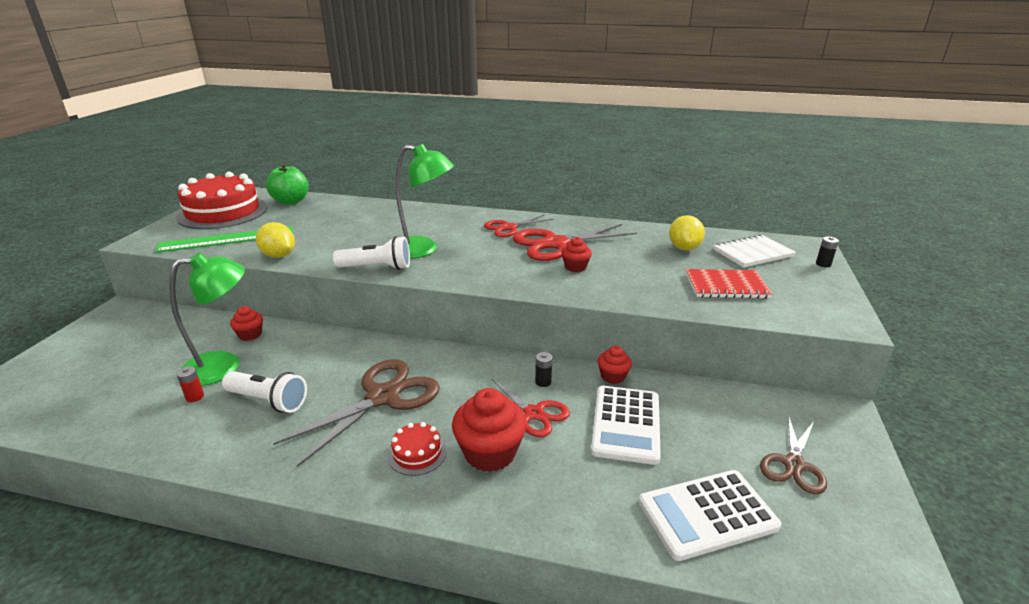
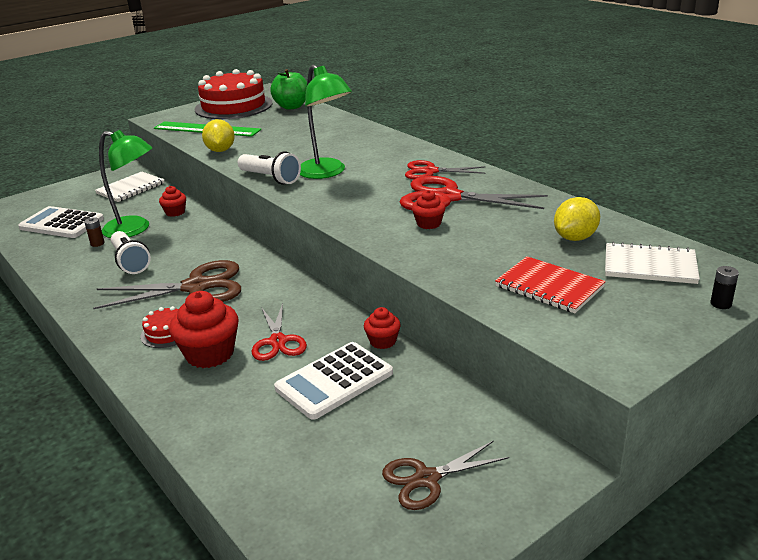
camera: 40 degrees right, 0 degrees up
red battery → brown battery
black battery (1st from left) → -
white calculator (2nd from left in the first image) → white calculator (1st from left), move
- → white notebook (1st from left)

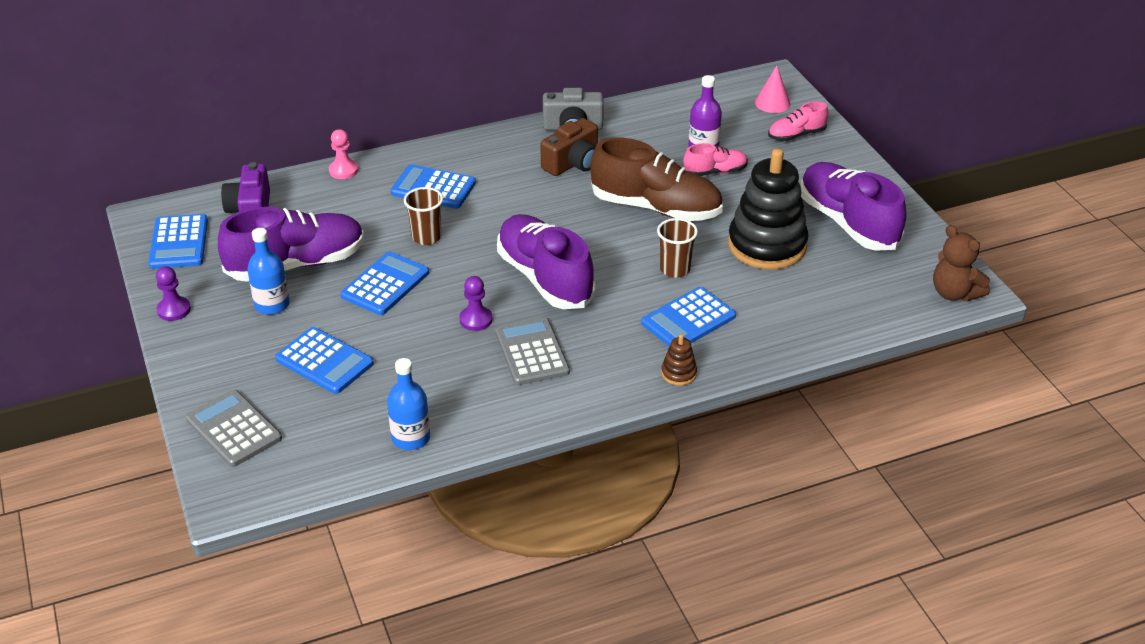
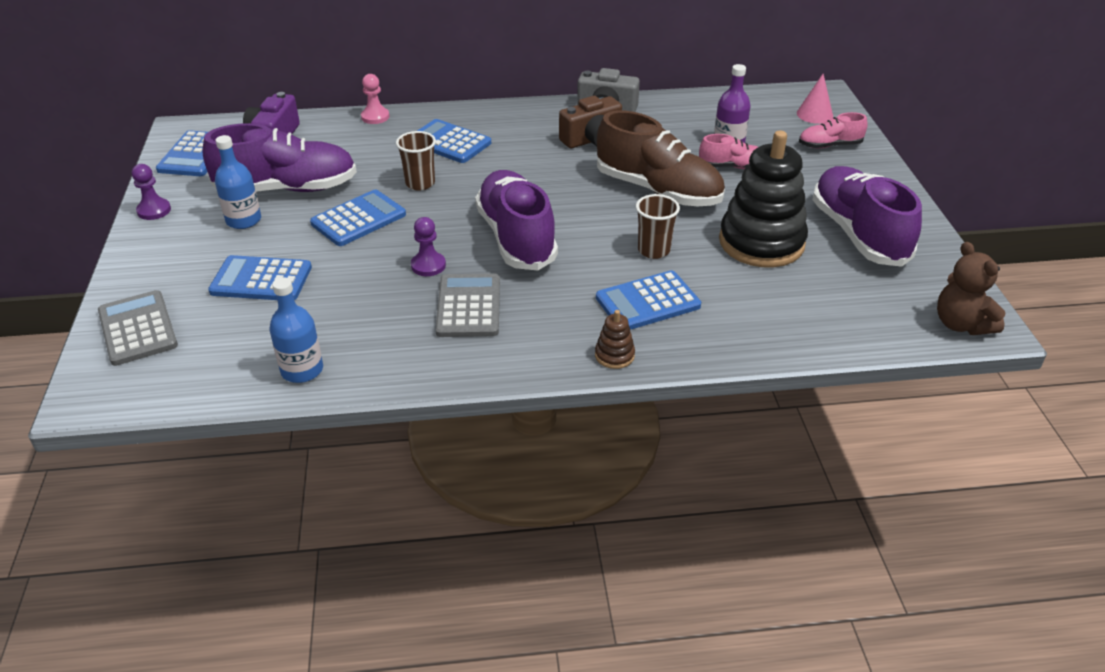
camera: 15 degrees right, 0 degrees up
blue calculator (2nd from left), 135 degrees clockwise

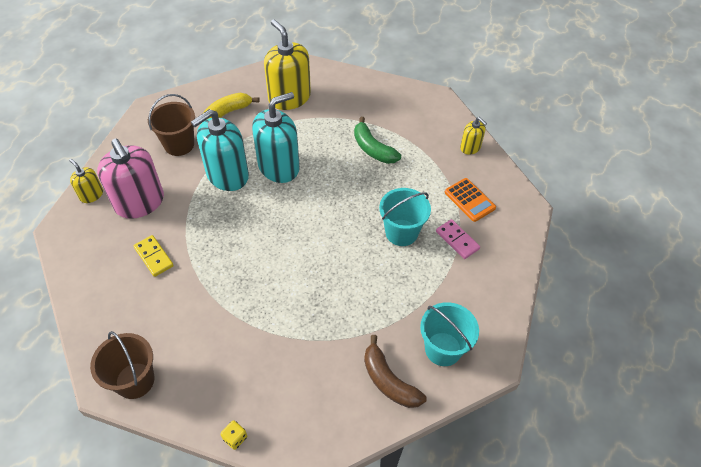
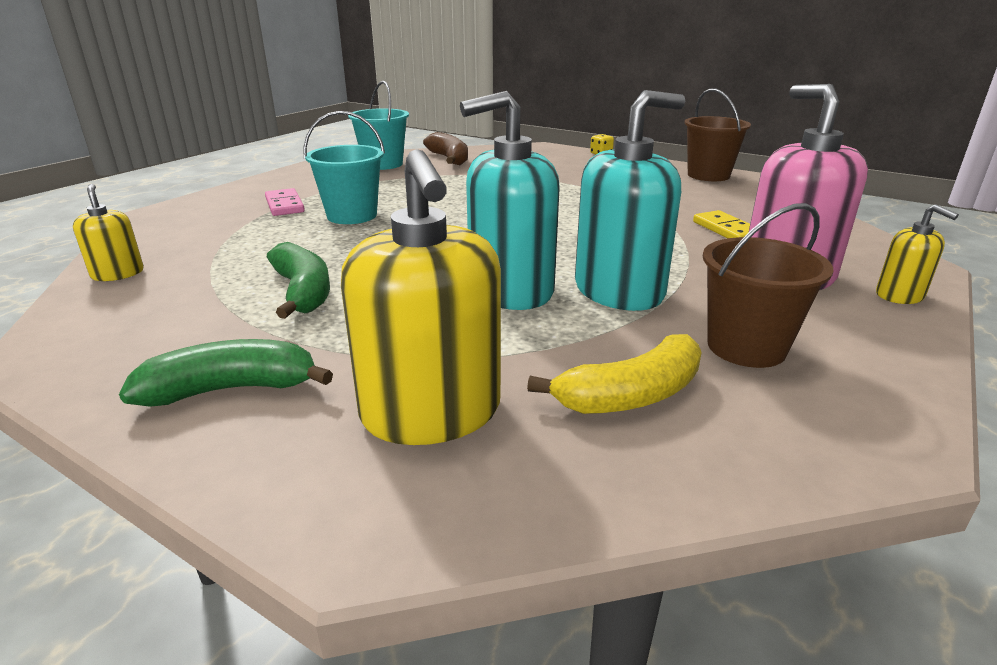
camera: 165 degrees left, 25 degrees down
orange calculator → -
- → green banana (1st from left)

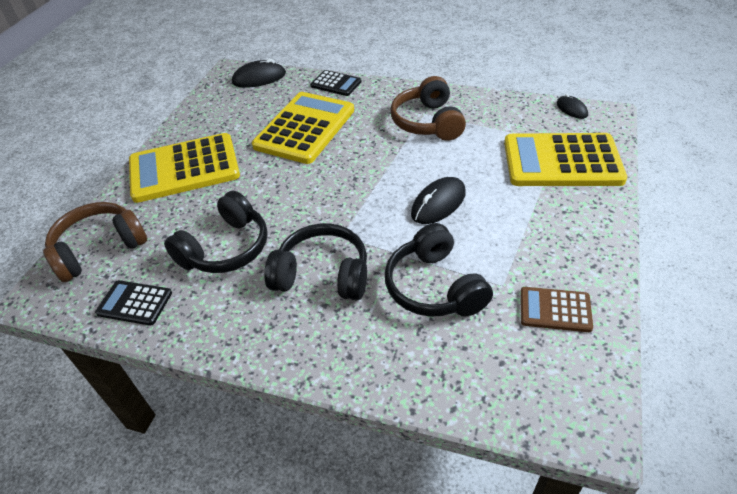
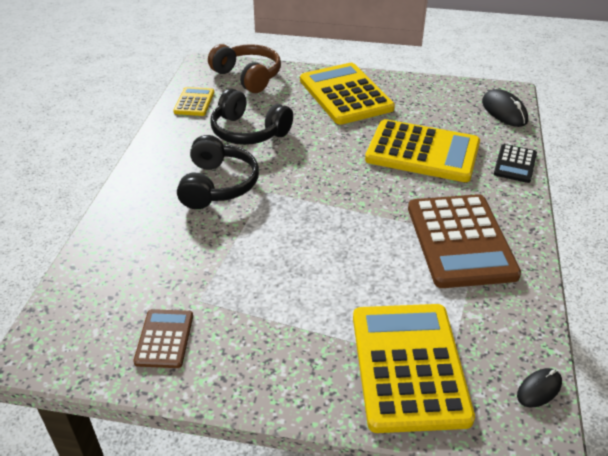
camera: 80 degrees right, 5 degrees down
black calculator (1st from left) → yellow calculator (1st from left)
black headphones (3rd from left) → -
brown headphones (2nd from left) → brown calculator (2nd from left)
black mouse (2nd from left) → -

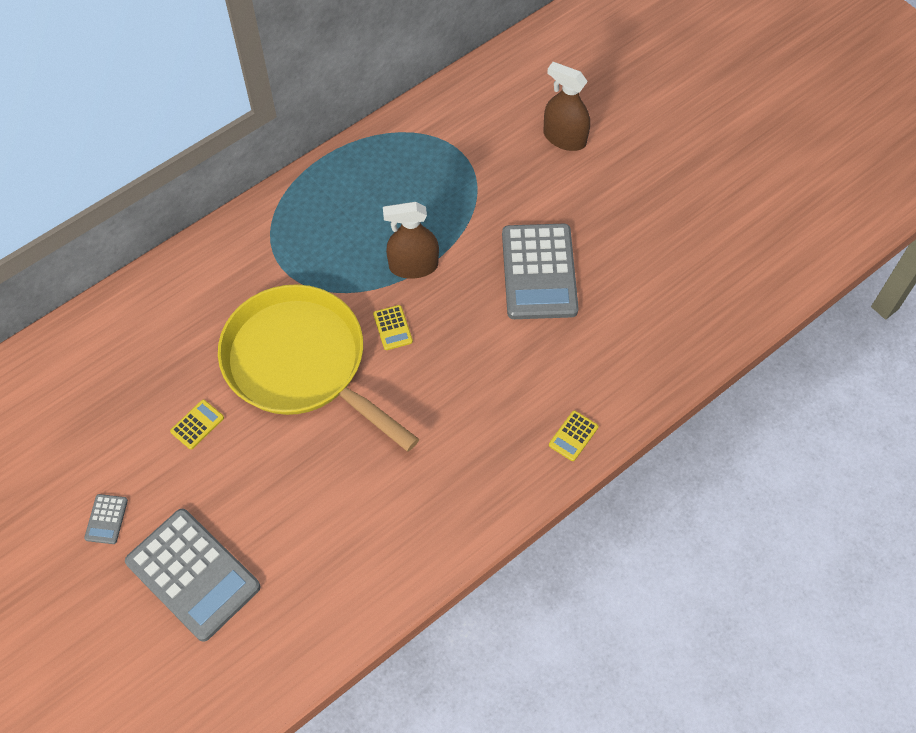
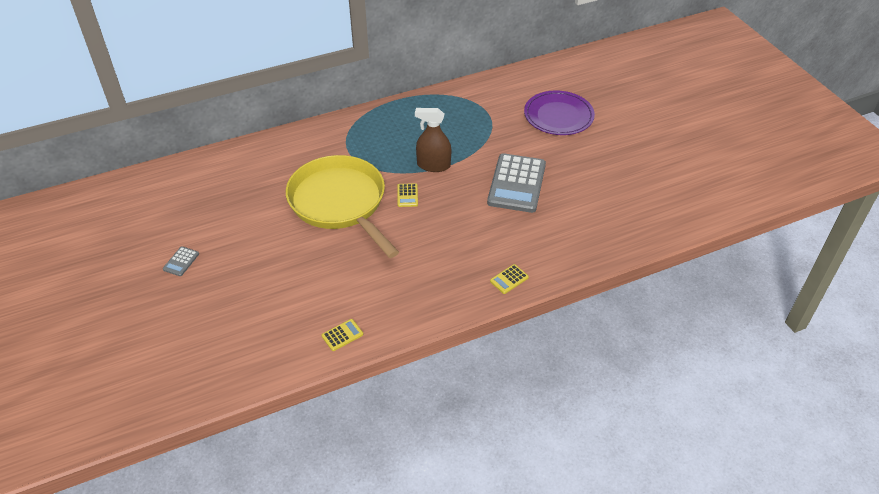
camera: 15 degrees right, 15 degrees down
grey calculator (2nd from left) → -
yellow calculator (1st from left), move
brown spray bottle (2nd from left) → purple plate

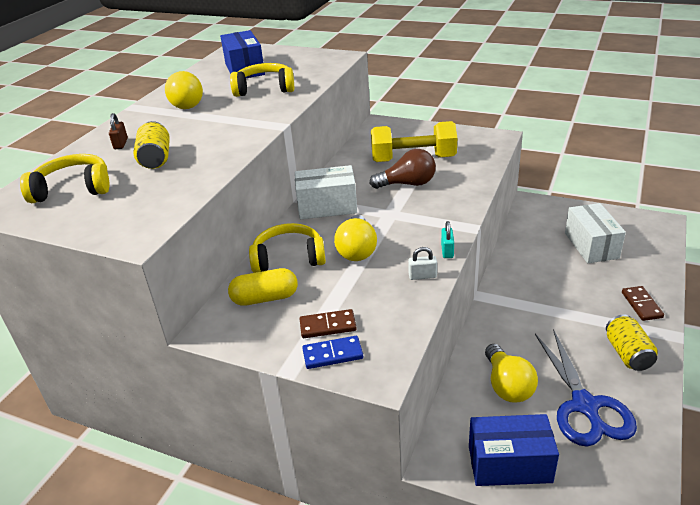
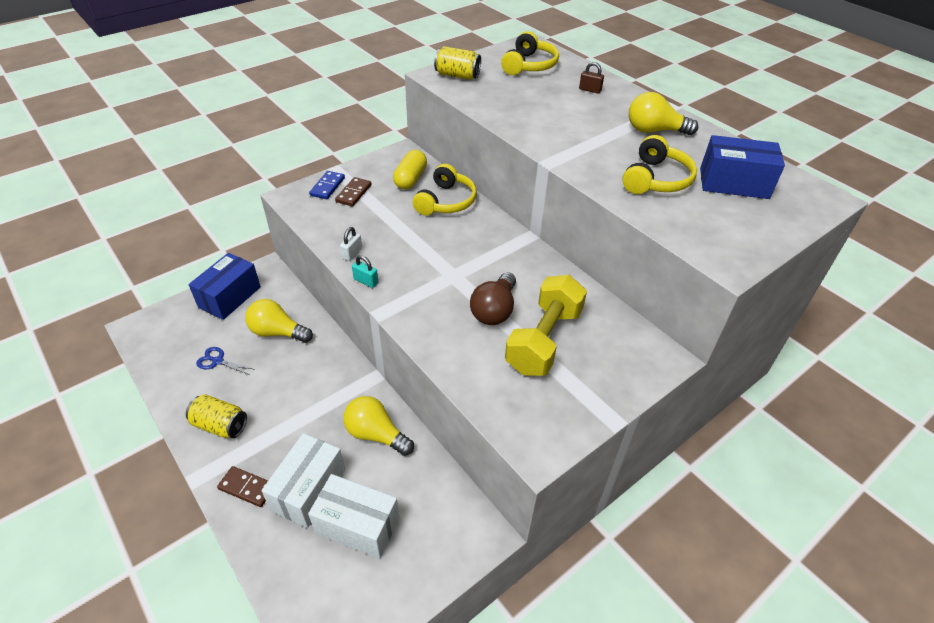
camera: 115 degrees right, 10 degrees up
yellow can (1st from left in the first image) → yellow can (2nd from left), move
white box (1st from left), move
yellow light bulb (2nd from left), move
blue scissors, x0.46

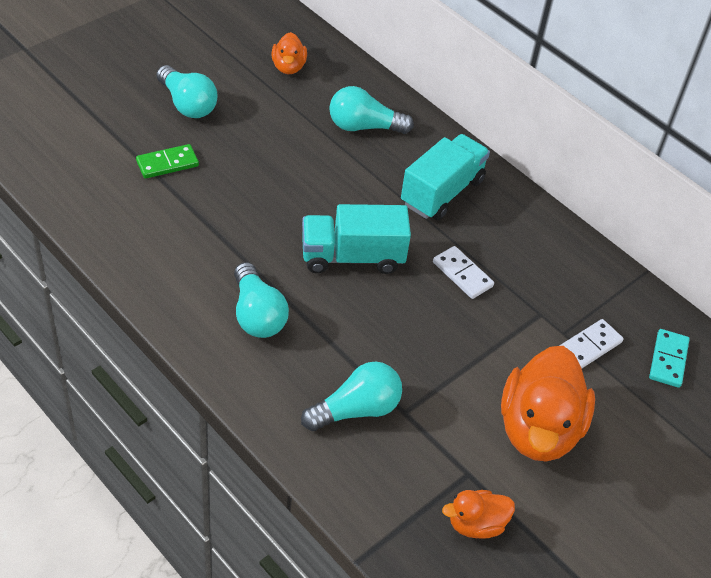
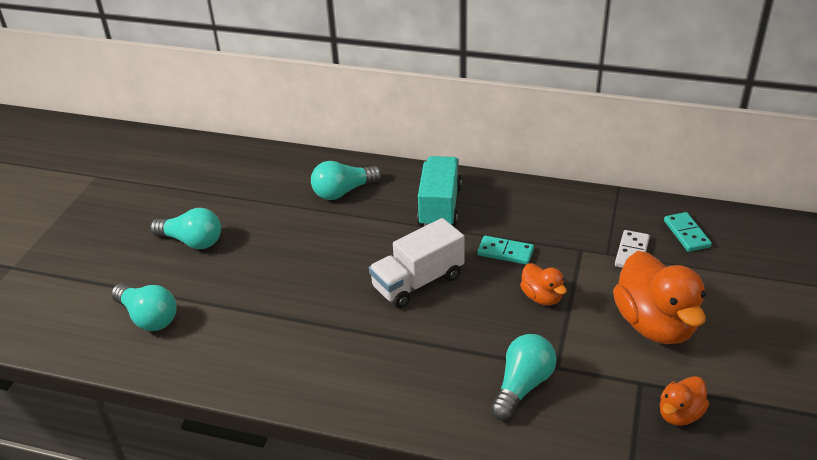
camera: 25 degrees left, 10 degrees down
green domino → -
turquoise light bulb (2nd from left in the first image) → turquoise light bulb (1st from left), move
orange duck (1st from left), move
turquoise truck (1st from left) → white truck
white domino (1st from left) → turquoise domino (1st from left)

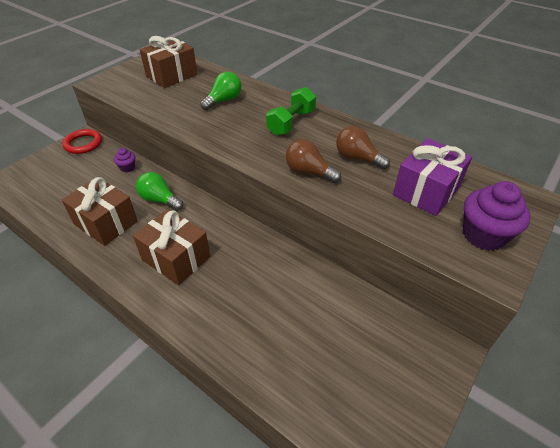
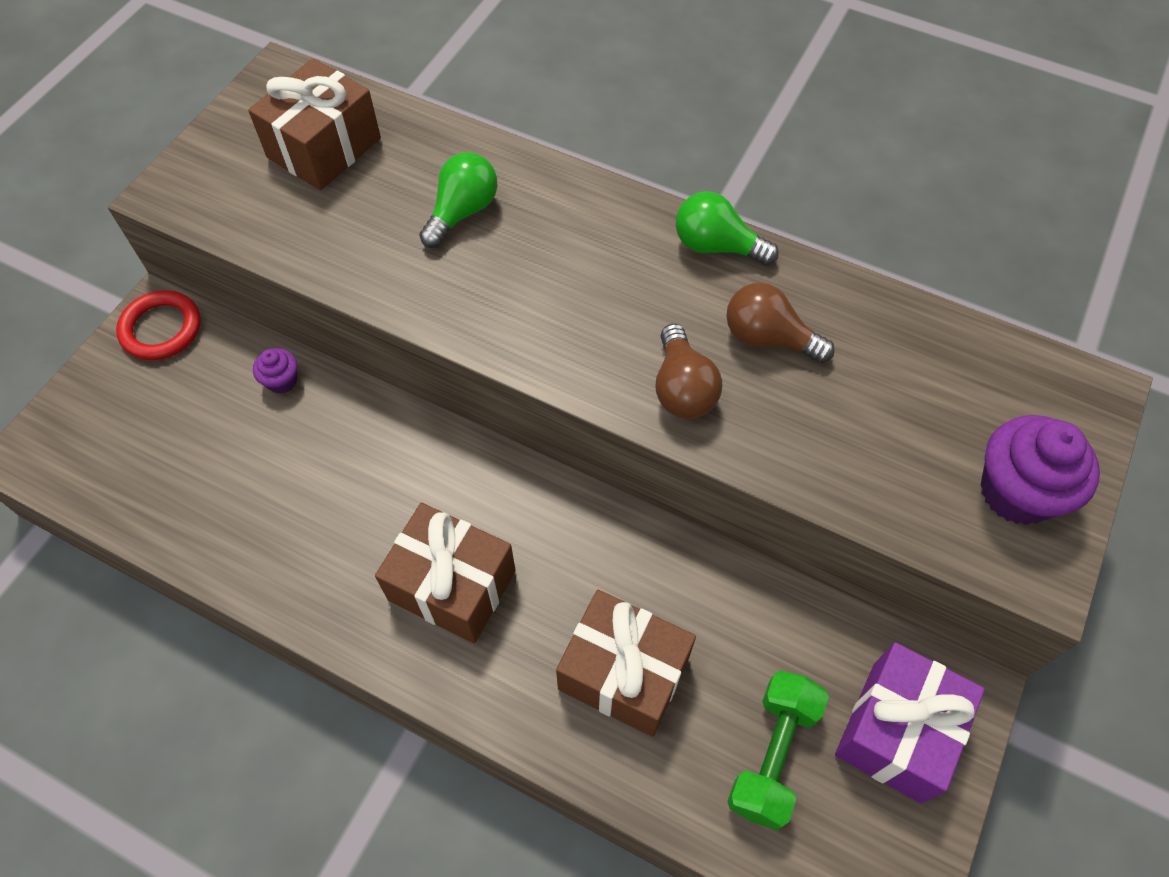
camera: 10 degrees left, 15 degrees up
brown gift (1st from left in the first image) → brown gift (3rd from left), move
green light bulb (1st from left in the first image) → green light bulb (2nd from left), move
green dumbbell, move
brown light bulb (1st from left), 120 degrees counterclockwise
purple gift, move

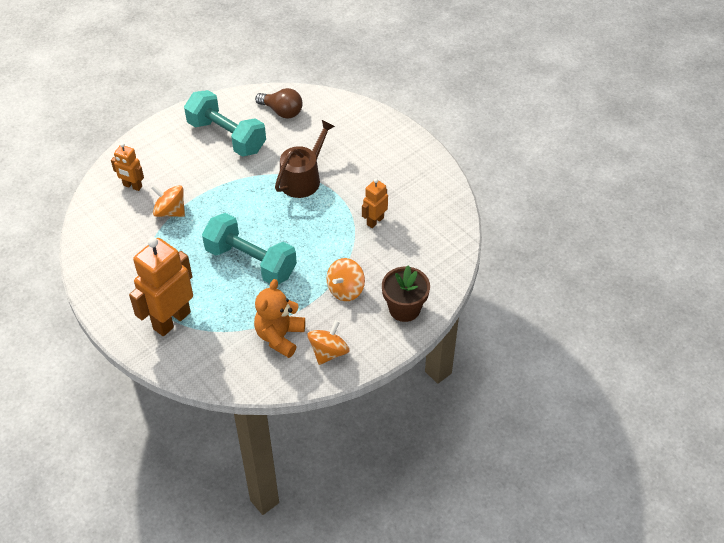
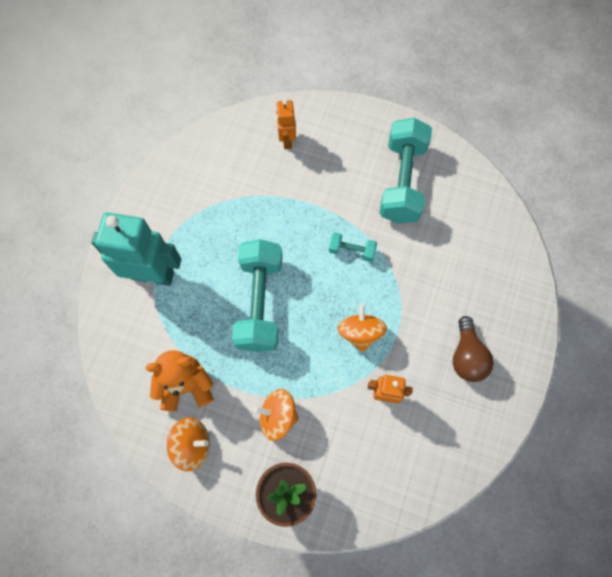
camera: 60 degrees right, 20 degrees up
orange robot (2nd from left) → turquoise robot
orange spinning top (1st from left in the first image) → orange spinning top (3rd from left), move
brown light bulb, move
brown watering can → -
- → turquoise dumbbell (2nd from left)

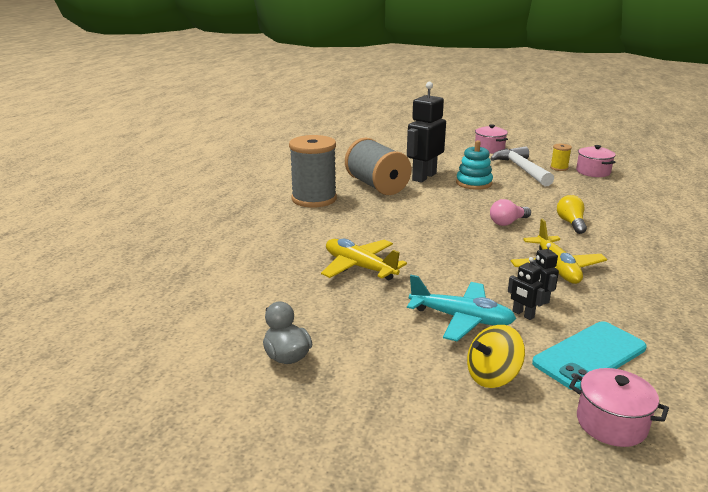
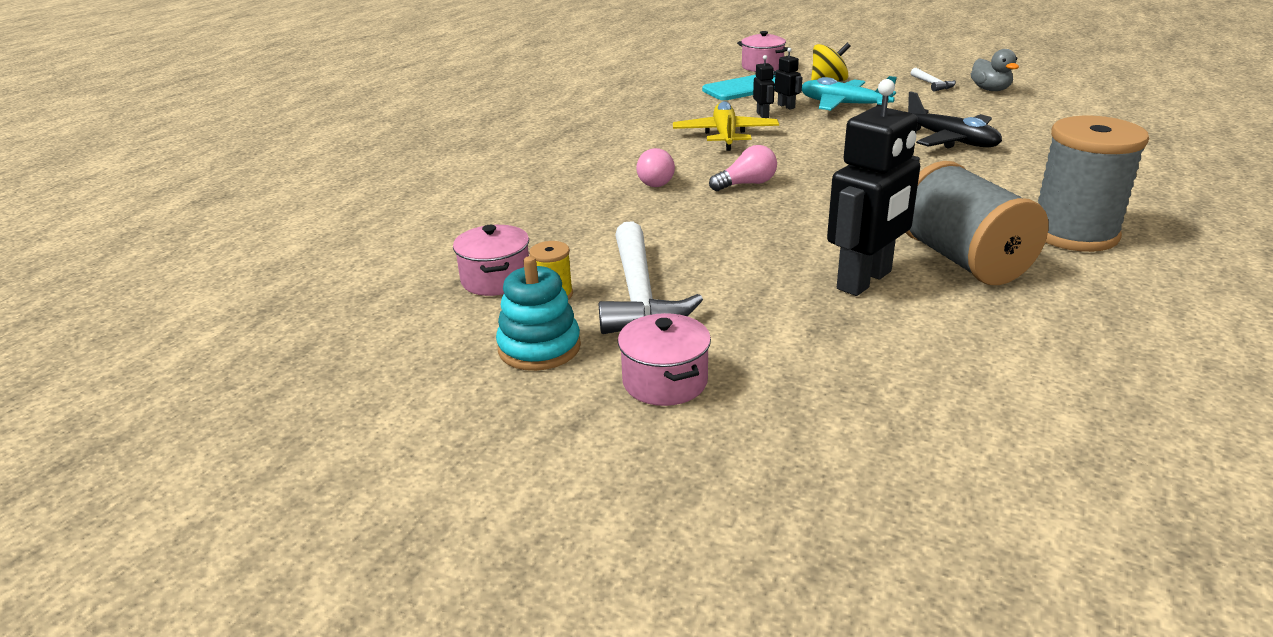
camera: 170 degrees left, 5 degrees up
yellow plane (1st from left) → black plane
turquoise stacking toy, move
yellow light bulb → pink light bulb (1st from left)
- → white hammer (2nd from left)

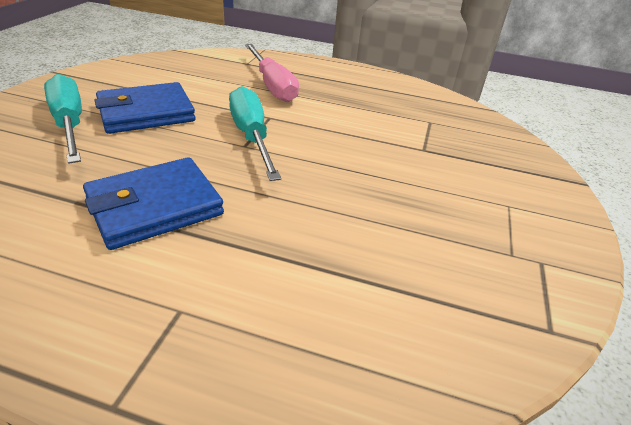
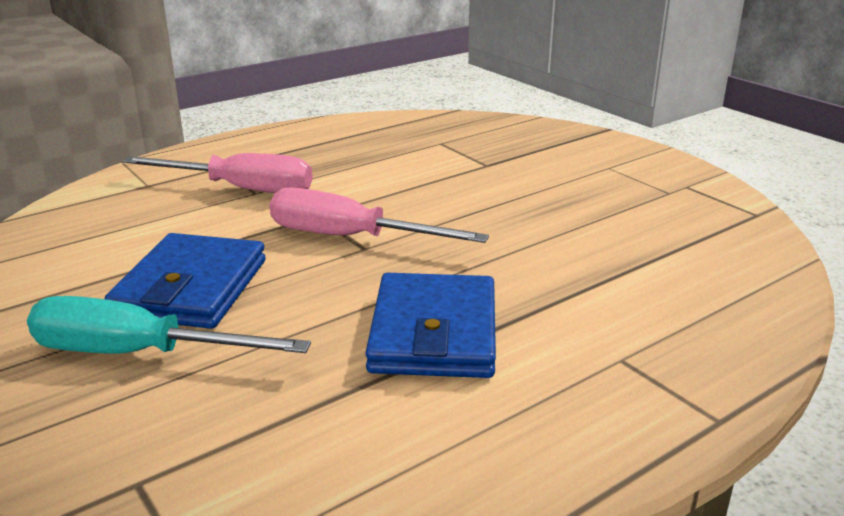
camera: 50 degrees left, 10 degrees down
turquoise screwdriver (2nd from left) → pink screwdriver (2nd from left)

